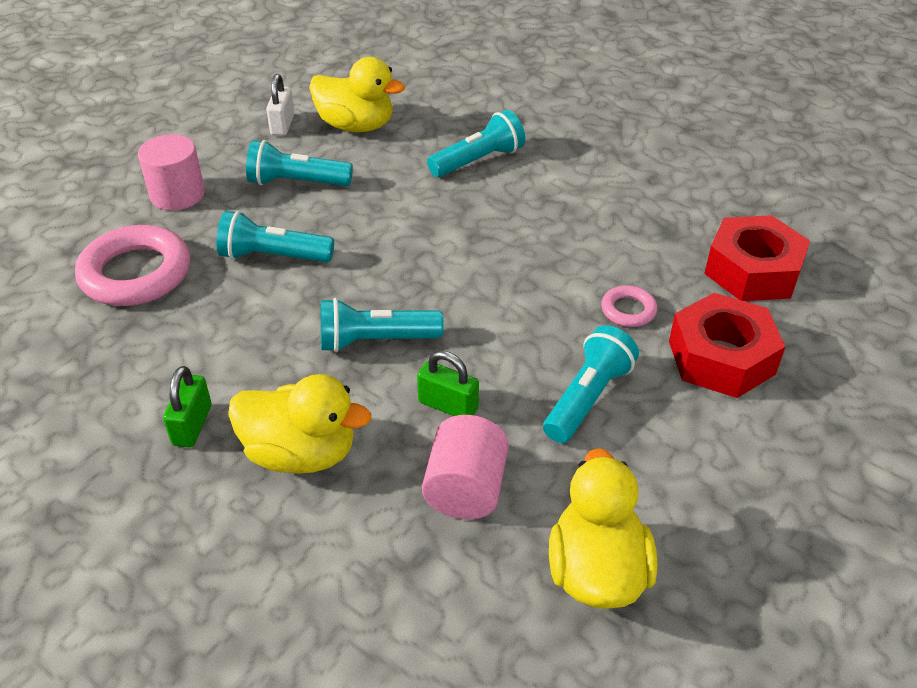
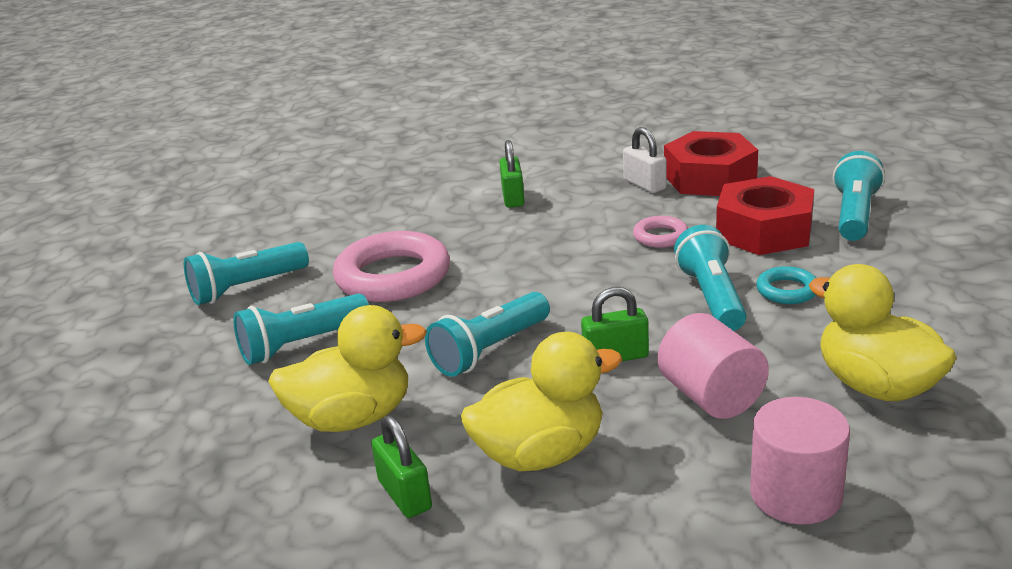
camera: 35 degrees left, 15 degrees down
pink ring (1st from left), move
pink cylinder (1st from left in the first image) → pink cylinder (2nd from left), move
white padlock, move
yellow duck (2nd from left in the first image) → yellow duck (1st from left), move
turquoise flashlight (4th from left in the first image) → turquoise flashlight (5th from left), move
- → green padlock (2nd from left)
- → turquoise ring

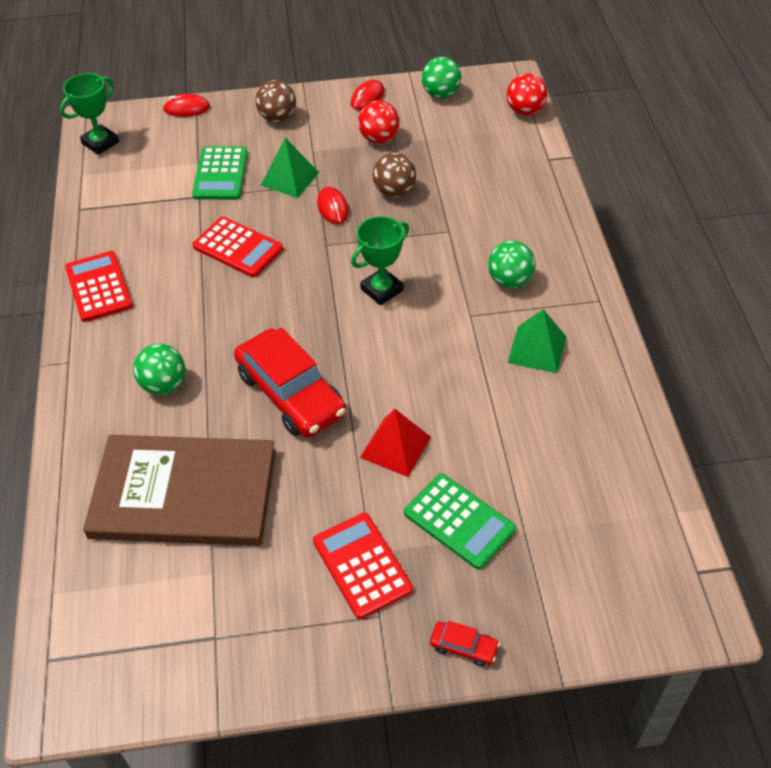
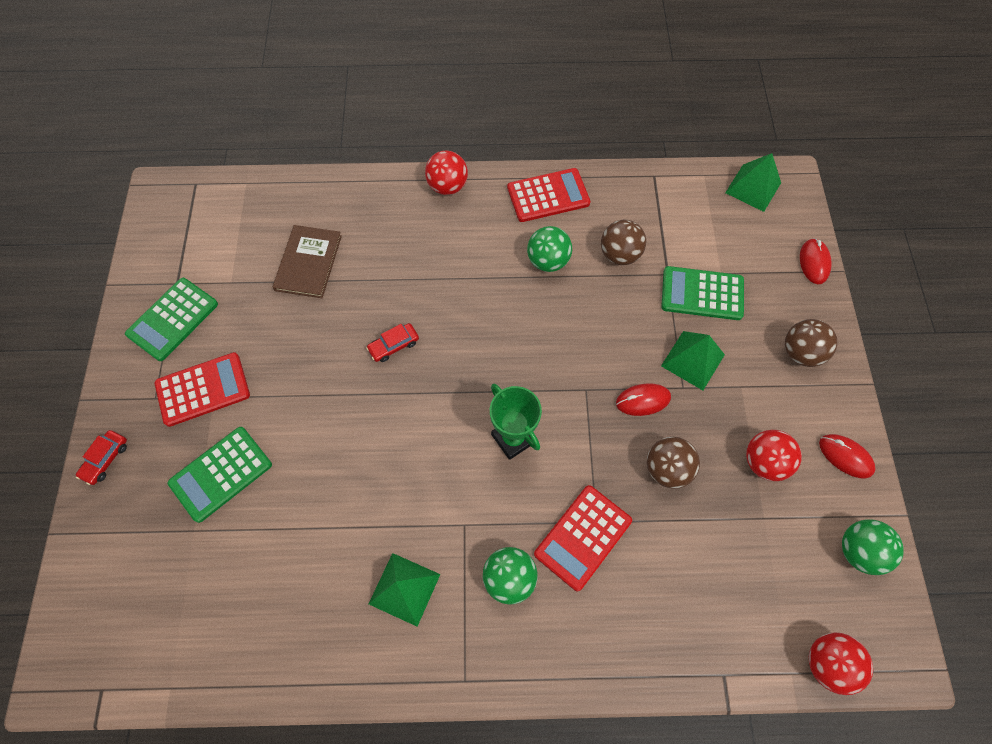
camera: 95 degrees right, 15 degrees up
green trophy (1st from left) → green pyramid (3rd from left)
brown book, x0.54
green ball (1st from left in the first image) → green ball (2nd from left), move
red calculator (2nd from left in the first image) → red calculator (3rd from left), move
red car (1st from left in the first image) → red car (2nd from left), x0.42
red pyramid → -
- → green calculator (1st from left)
- → red ball (1st from left)
- → brown ball (1st from left)

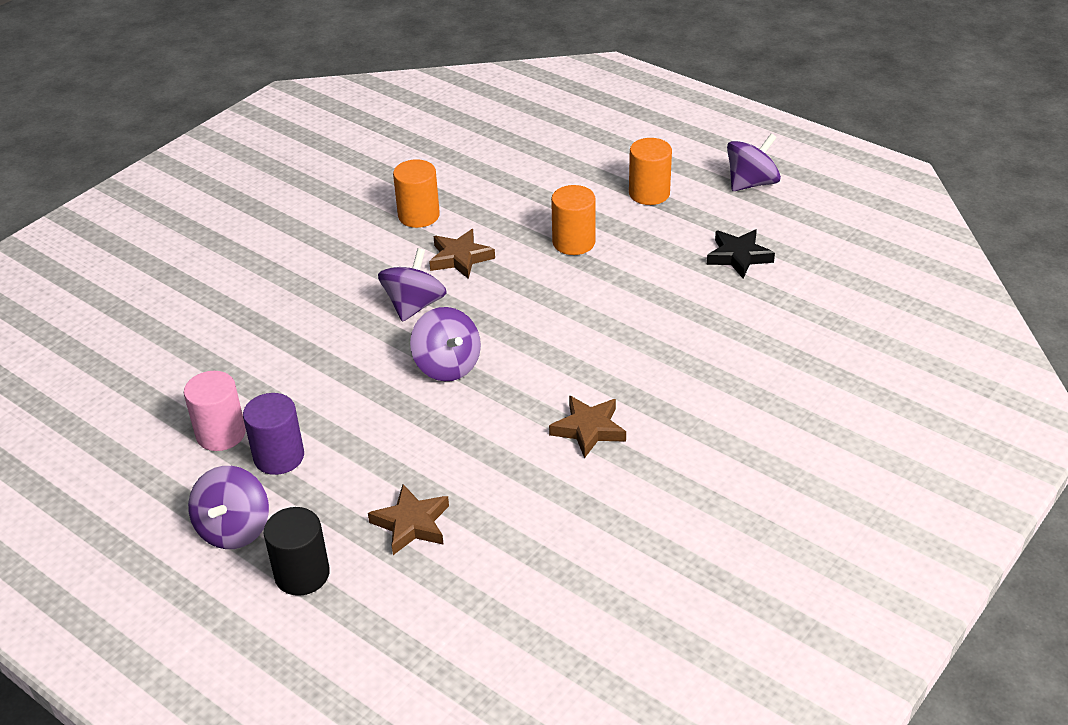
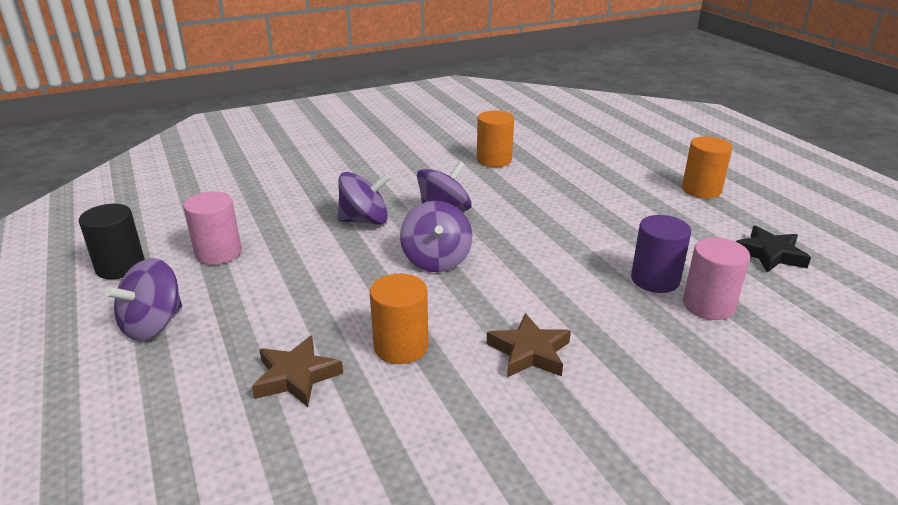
camera: 25 degrees right, 10 degrees down
purple cylinder, move
black cylinder, move
brown star (2nd from left) → -
orange cylinder (2nd from left in the first image) → orange cylinder (1st from left), move
purple spinning top (4th from left in the first image) → purple spinning top (2nd from left), move
- → pink cylinder (2nd from left)

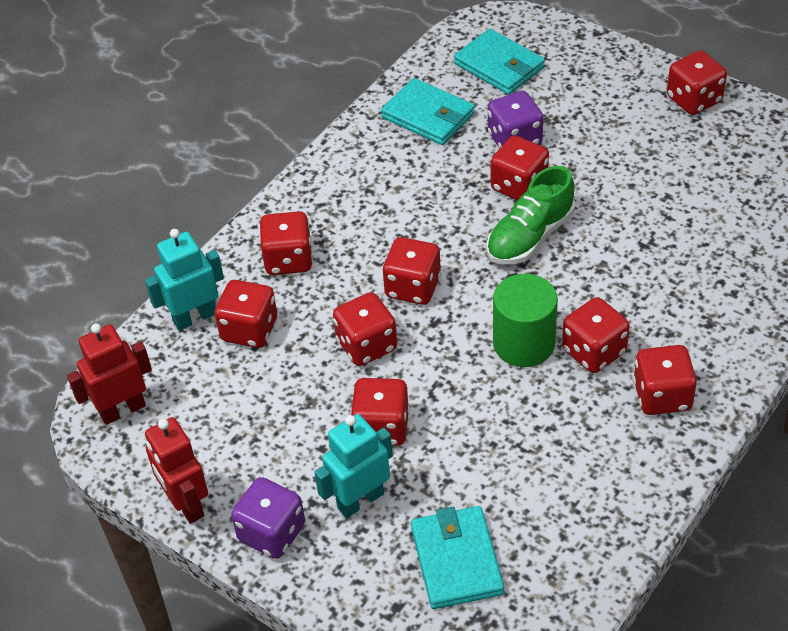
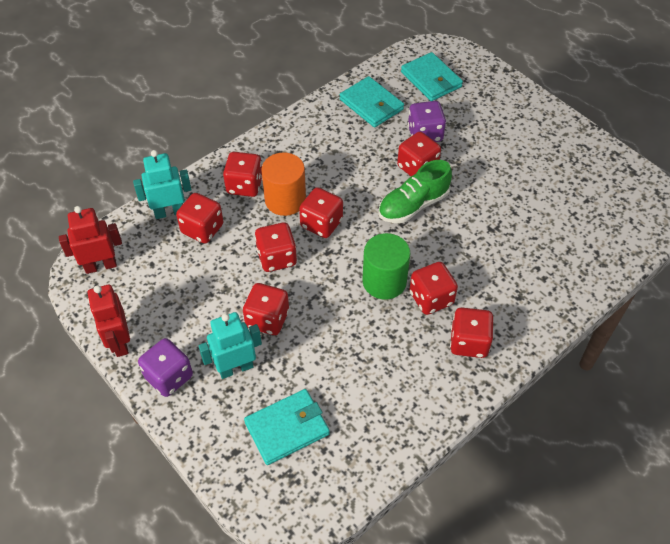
camera: 10 degrees right, 5 degrees up
turquoise wallet (2nd from left in the first image) → turquoise wallet (1st from left), 60 degrees clockwise
red dice (9th from left) → -
- → orange cylinder

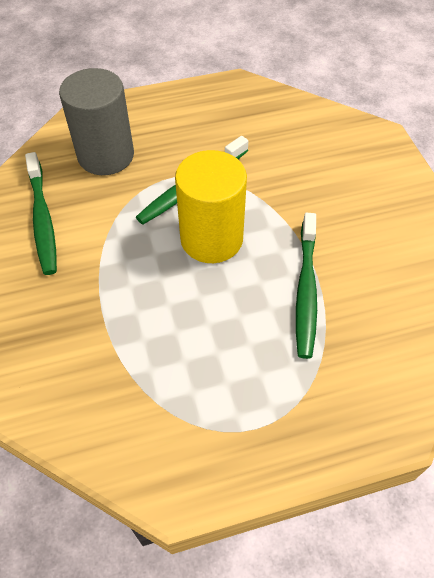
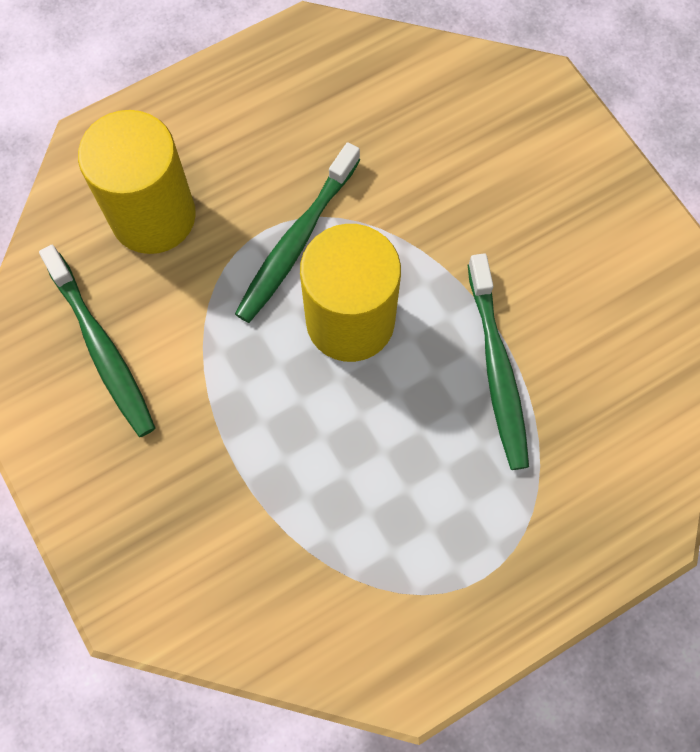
camera: 15 degrees left, 15 degrees up
grey cylinder → yellow cylinder (1st from left)

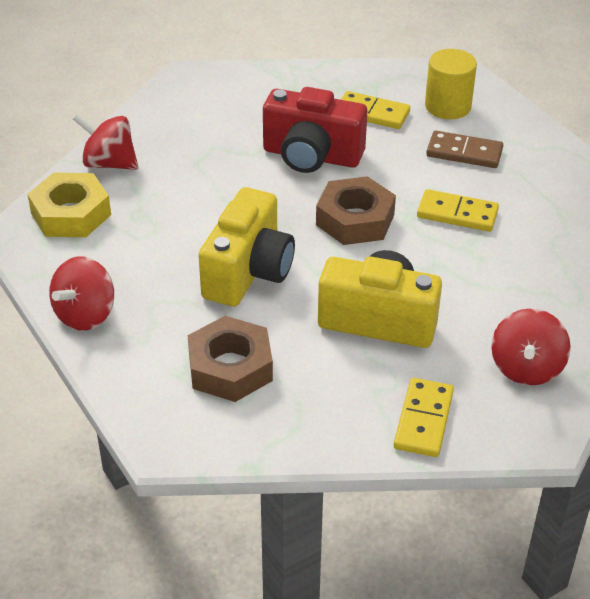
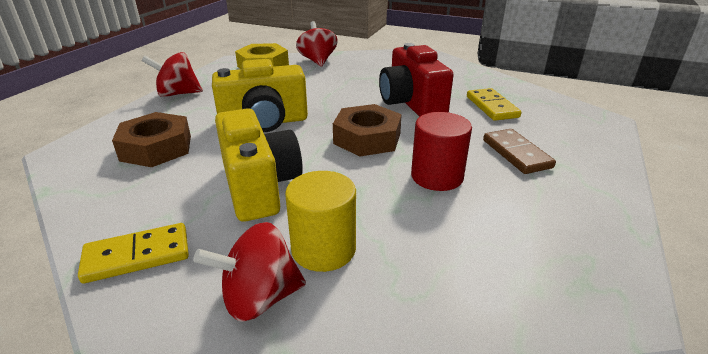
camera: 55 degrees right, 10 degrees down
yellow domino (3rd from left) → red cylinder
yellow cylinder, move

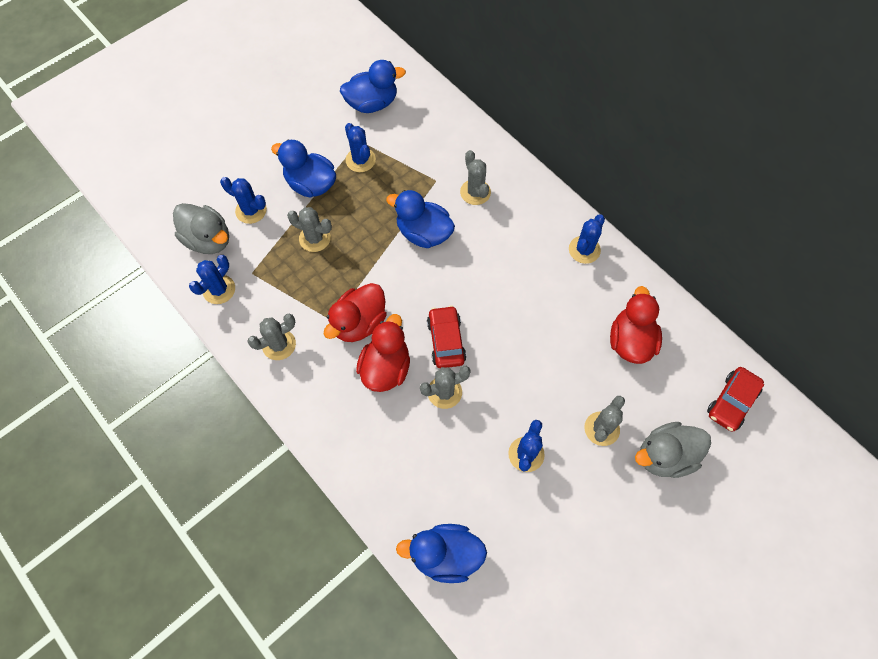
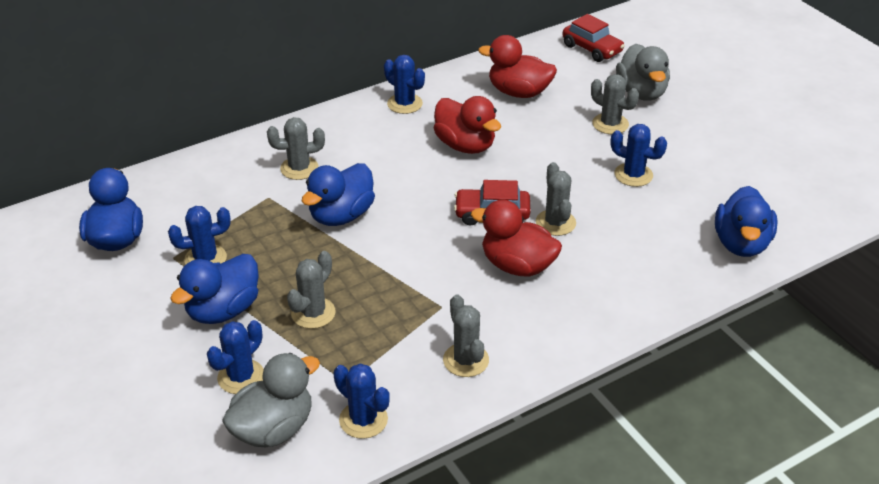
camera: 80 degrees left, 25 degrees down
red duck (1st from left), move

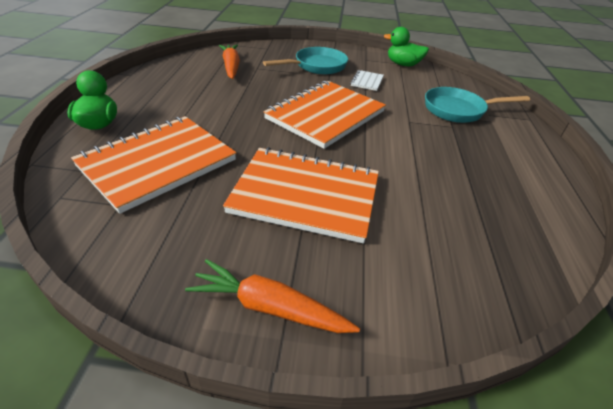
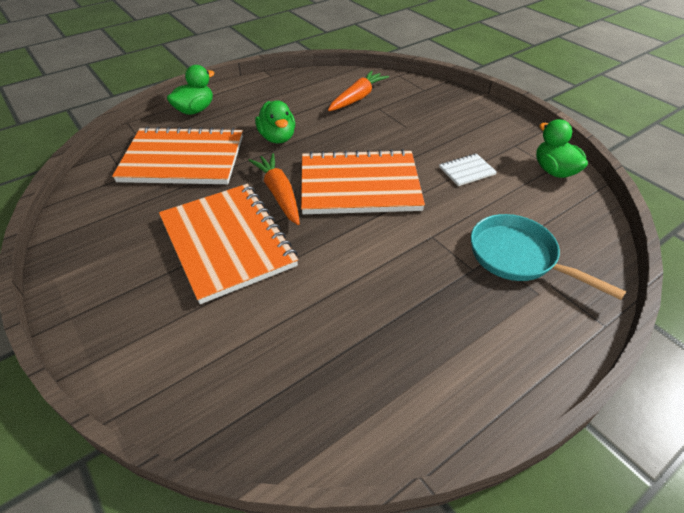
camera: 50 degrees right, 5 degrees up
orange carrot (2nd from left in the first image) → orange carrot (1st from left), move
turquoise pan (1st from left) → -
- → green duck (2nd from left)

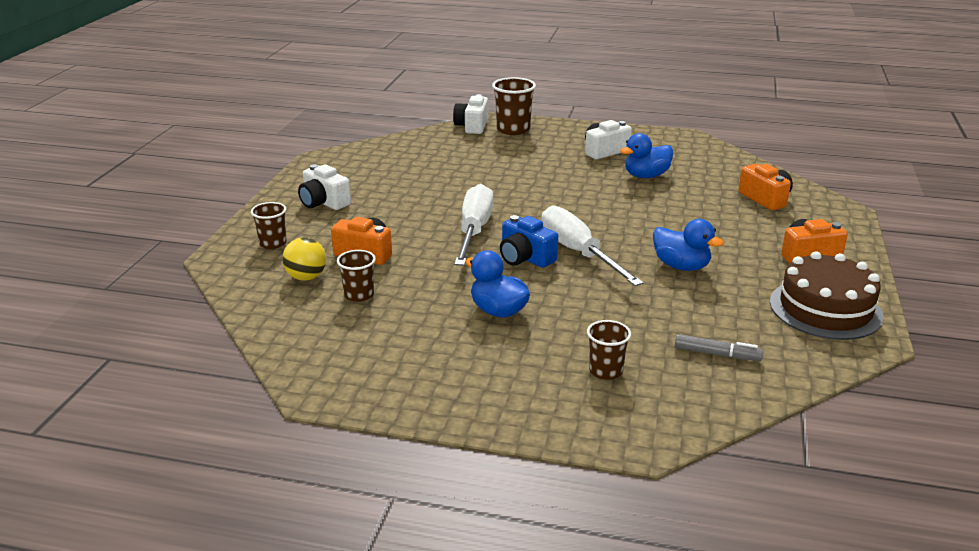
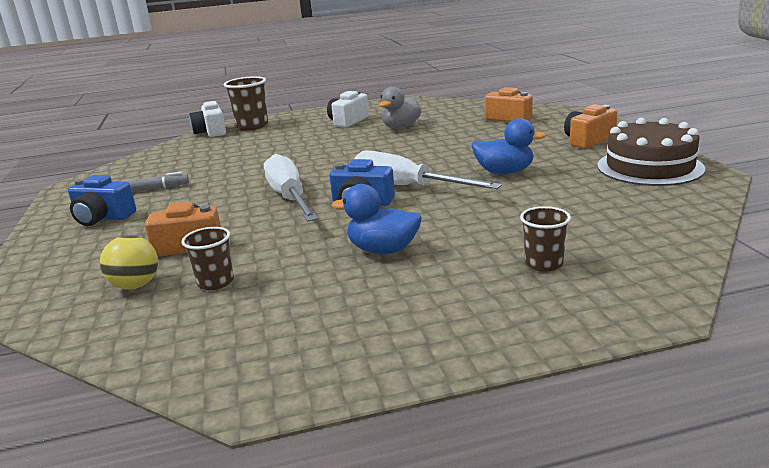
camera: 25 degrees left, 5 degrees down
brown cup (1st from left) → -
white camera (1st from left) → blue camera (1st from left)
blue duck (2nd from left) → grey duck
grey marker, move

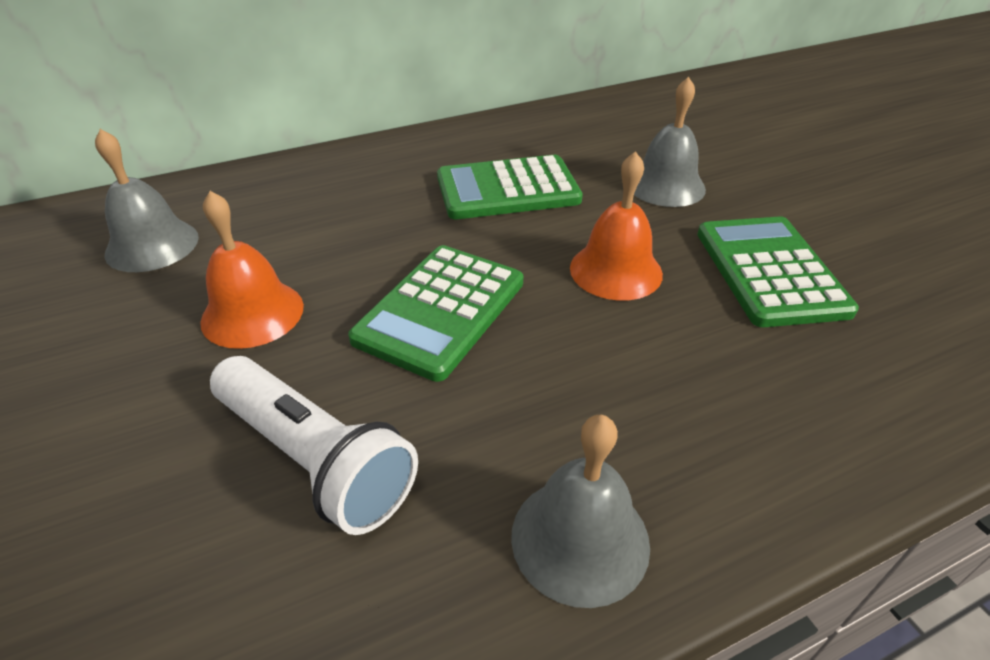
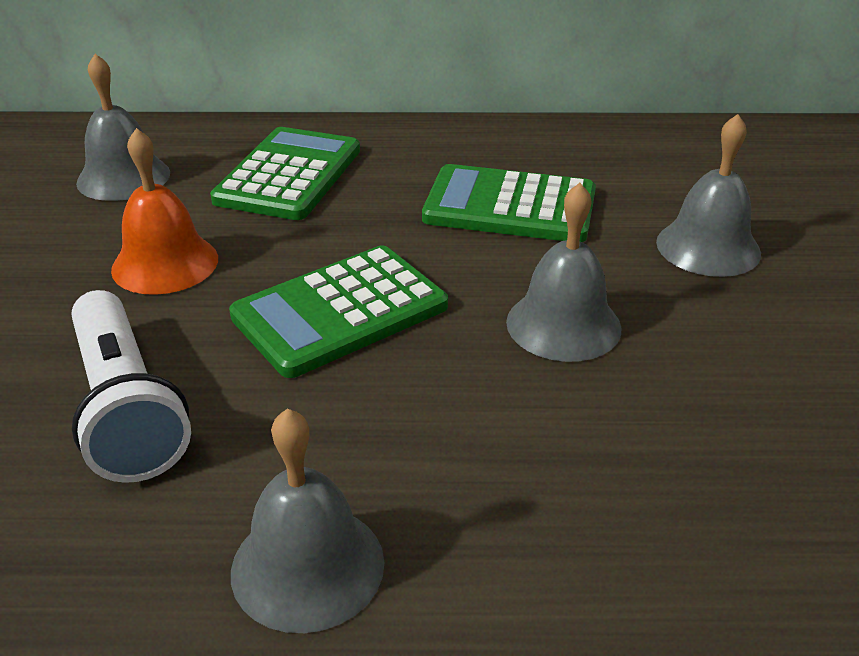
camera: 25 degrees right, 5 degrees down
orange bell (2nd from left) → grey bell (3rd from left)
green calculator (3rd from left in the first image) → green calculator (1st from left), move

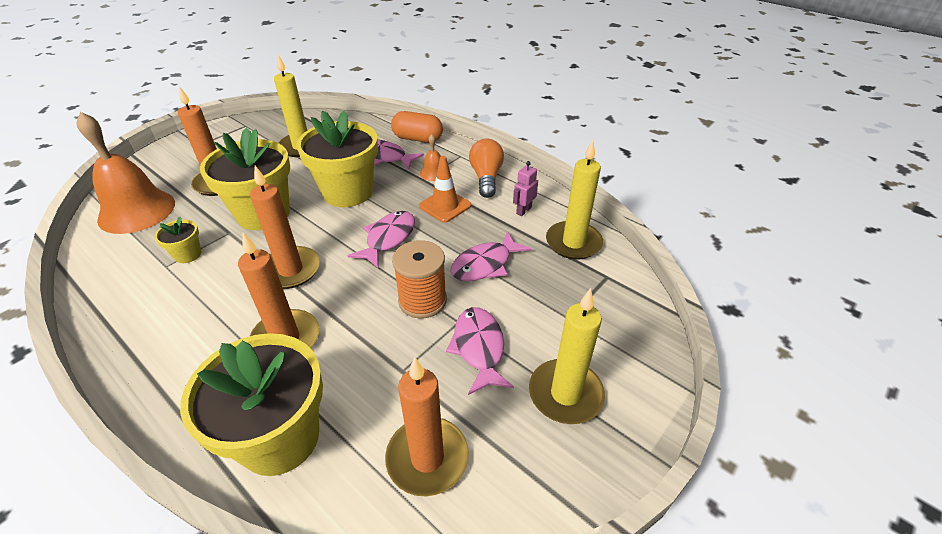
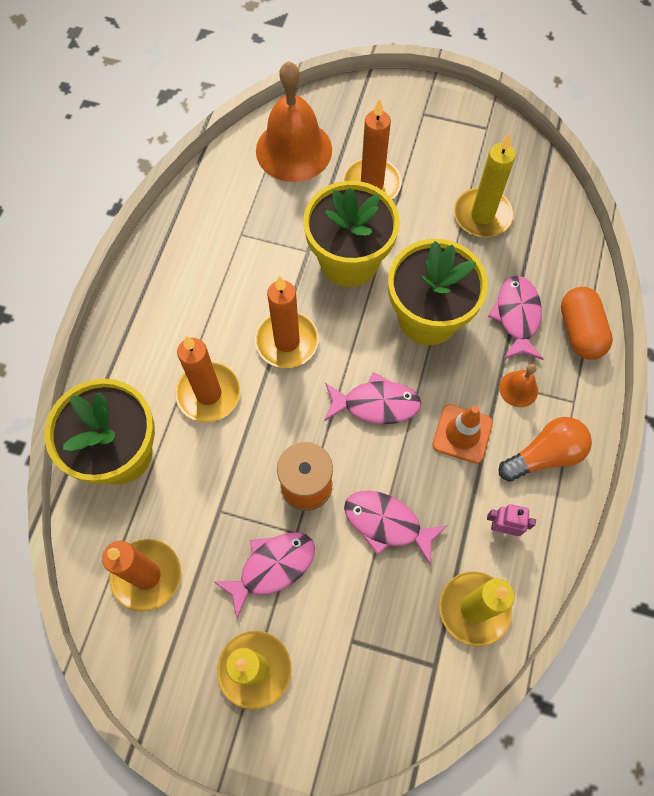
camera: 65 degrees right, 25 degrees up
yellow flower pot (1st from left) → -

